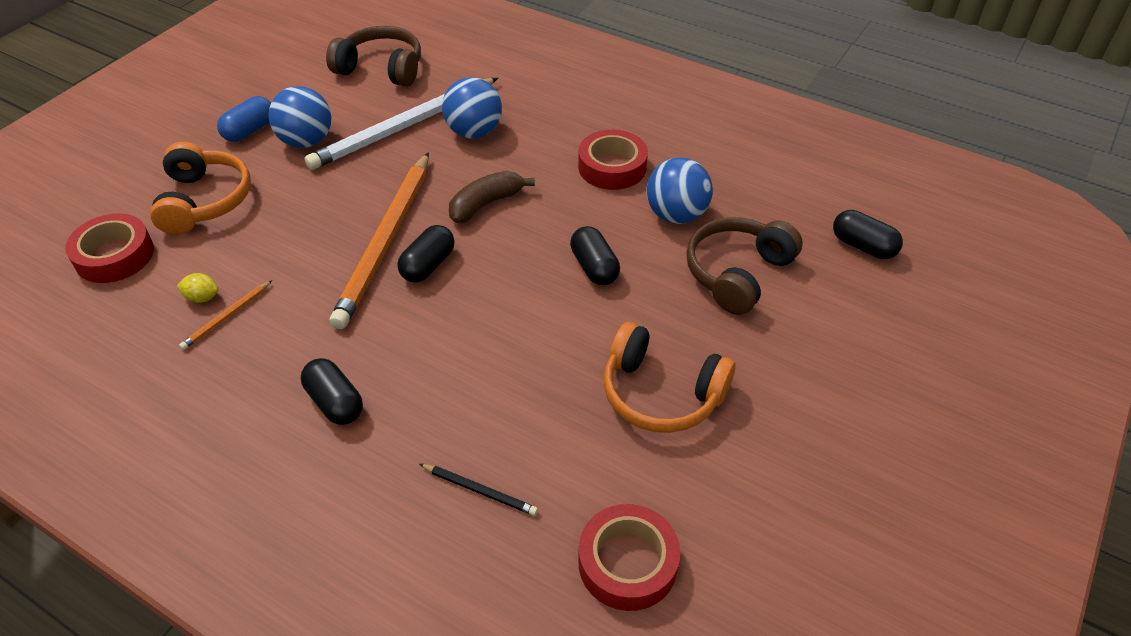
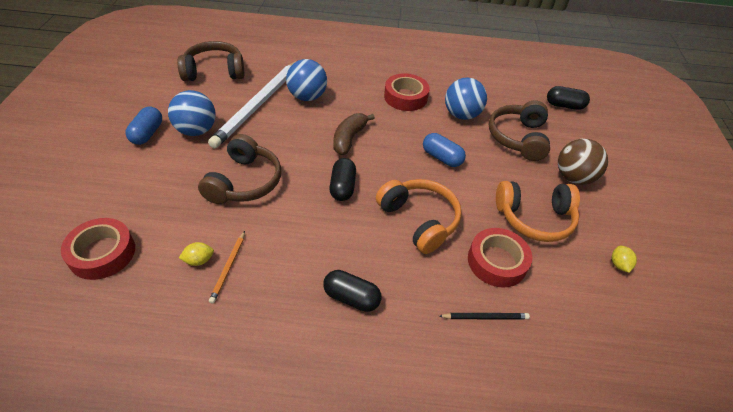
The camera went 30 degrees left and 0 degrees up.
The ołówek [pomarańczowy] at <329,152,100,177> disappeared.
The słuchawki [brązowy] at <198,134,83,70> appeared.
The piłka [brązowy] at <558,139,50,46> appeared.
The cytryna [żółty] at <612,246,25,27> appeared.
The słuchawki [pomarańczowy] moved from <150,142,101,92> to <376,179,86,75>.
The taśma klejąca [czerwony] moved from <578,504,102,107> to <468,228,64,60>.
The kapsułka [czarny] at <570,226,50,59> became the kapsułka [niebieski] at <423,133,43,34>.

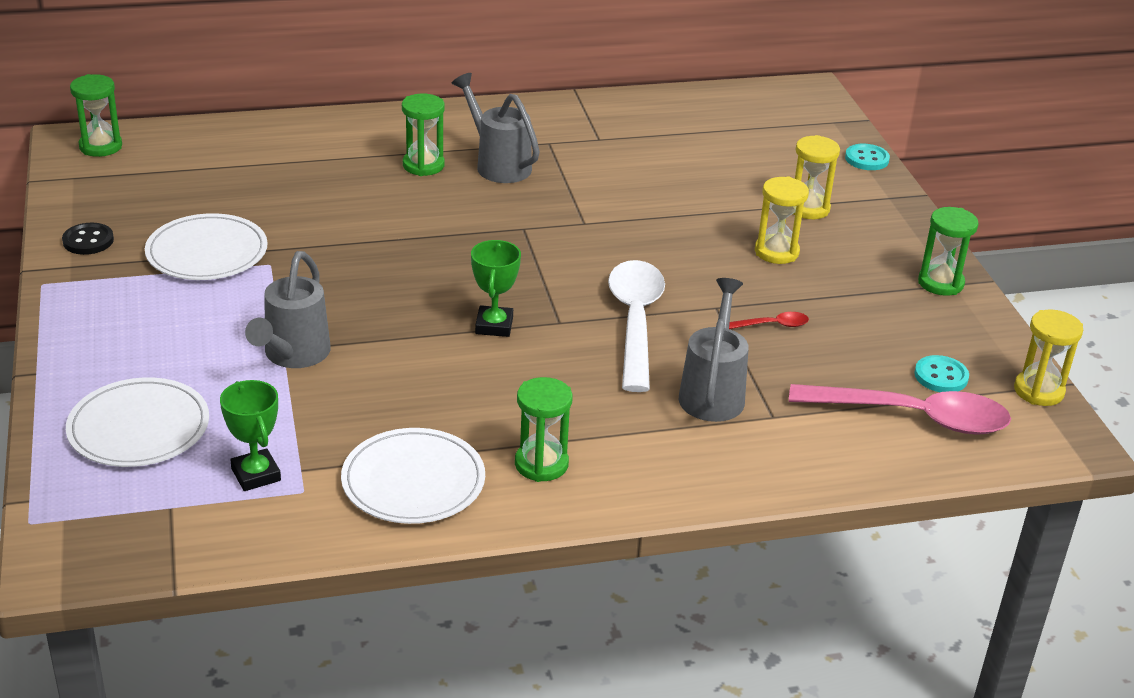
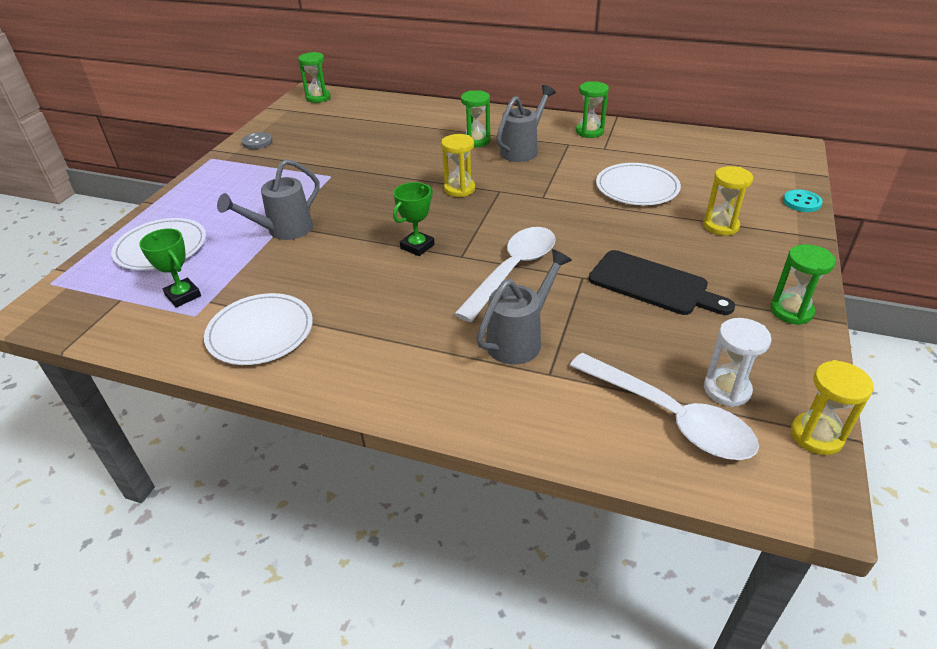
The camera went 35 degrees right and 5 degrees up.
The łyżka [czerwony] at <729,312,80,17> disappeared.
The deska do krojenia [czarny] at <589,250,146,65> appeared.
The talerz [biały] moved from <145,213,123,67> to <596,163,85,42>.
The klepsydra [zielony] moved from <515,377,58,105> to <576,81,33,57>.
The klepsydra [żółty] moved from <755,177,54,87> to <441,134,34,63>.
The guzik [turkusowy] at <914,355,55,37> was replaced by the klepsydra [biały] at <704,318,68,89>.
The guzik [czarny] at <62,223,52,32> became the guzik [szary] at <242,132,30,17>.
The łyżka [różowy] at <789,384,222,51> became the łyżka [biały] at <570,353,189,107>.
The puchar [zielony] at <220,380,61,111> turned 45 degrees counterclockwise.
The konewka [szary] at <452,73,88,110> turned 45 degrees clockwise.

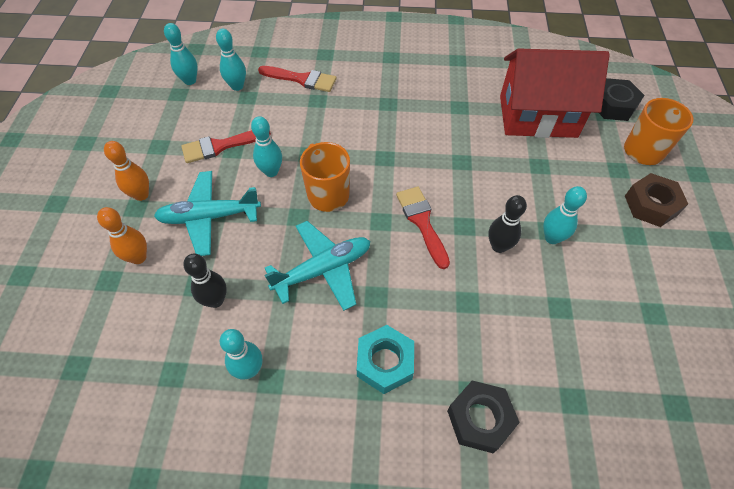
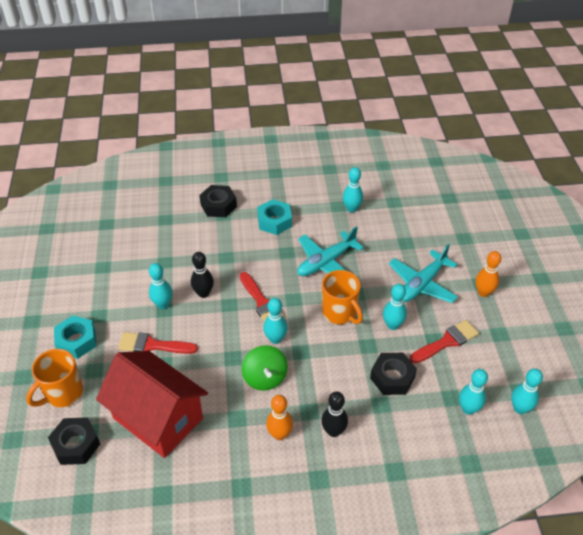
The camera went 170 degrees right and 10 degrees down.
The bączek [zielony] at <242,345,46,46> appeared.
The kręgiel [turkusowy] at <263,298,25,46> appeared.
The nakrętka [czarny] at <370,353,47,42> appeared.
The kręgiel [pomarańczowy] moved from <97,207,50,57> to <266,395,27,45>.
The kręgiel [czarny] moved from <183,254,44,54> to <321,391,27,46>.
The pędzel [czerwony] moved from <258,66,78,26> to <118,332,80,22>.
The nakrętka [brązowy] at <625,173,63,54> became the nakrętka [turkusowy] at <54,316,43,43>.
The samolot [turkusowy] at <154,171,107,85> turned 150 degrees clockwise.
The domek [czerwony] at <500,48,110,90> turned 45 degrees clockwise.

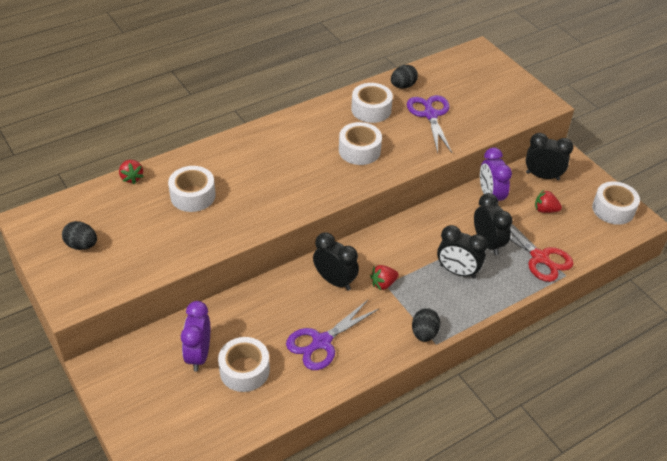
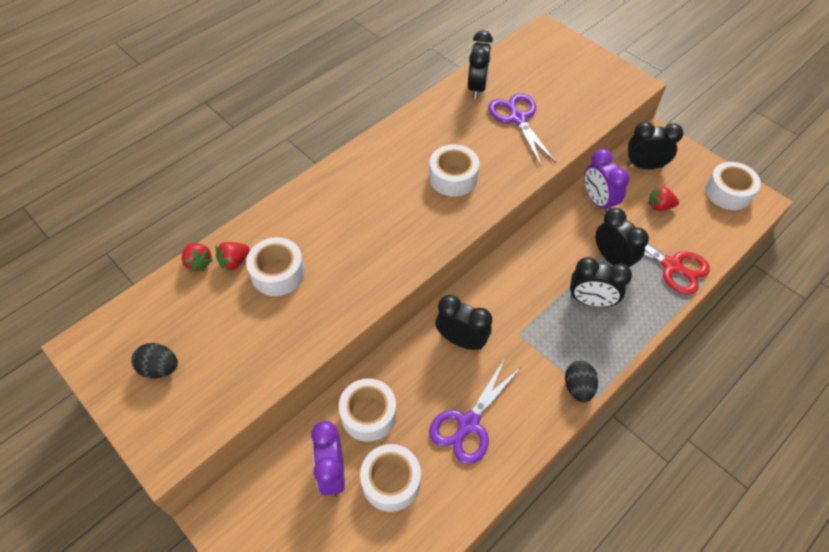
The camera went 10 degrees left and 10 degrees up.
The taśma klejąca [biały] moved from <351,83,42,40> to <339,378,58,64>.
The truskawka [czerwony] moved from <370,265,29,25> to <216,242,34,30>.
The jajko [czarny] at <391,65,27,24> was replaced by the budzik [czarny] at <468,30,25,69>.

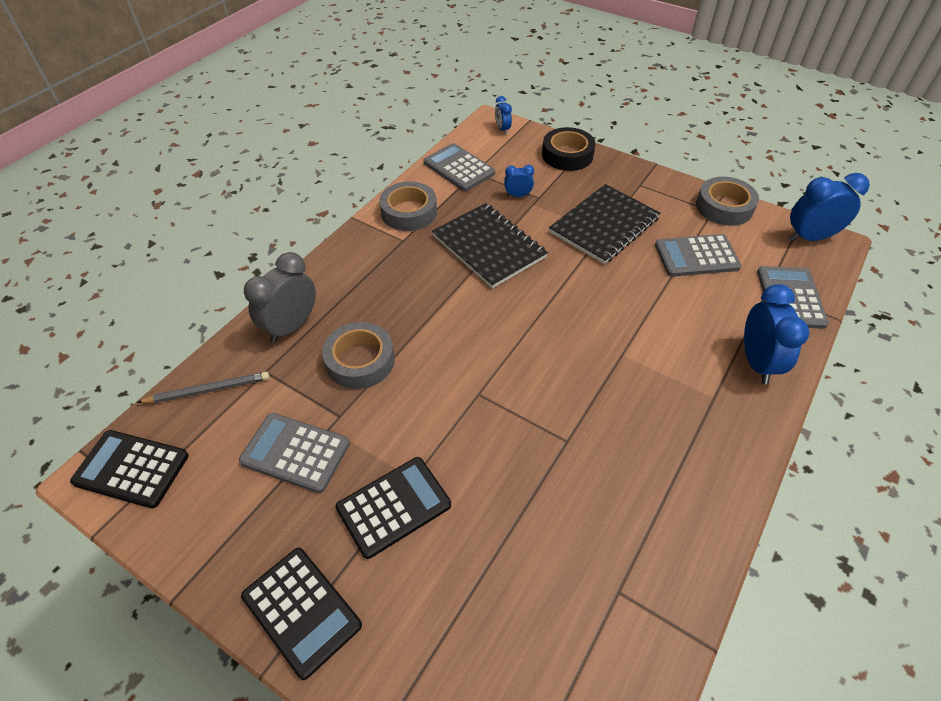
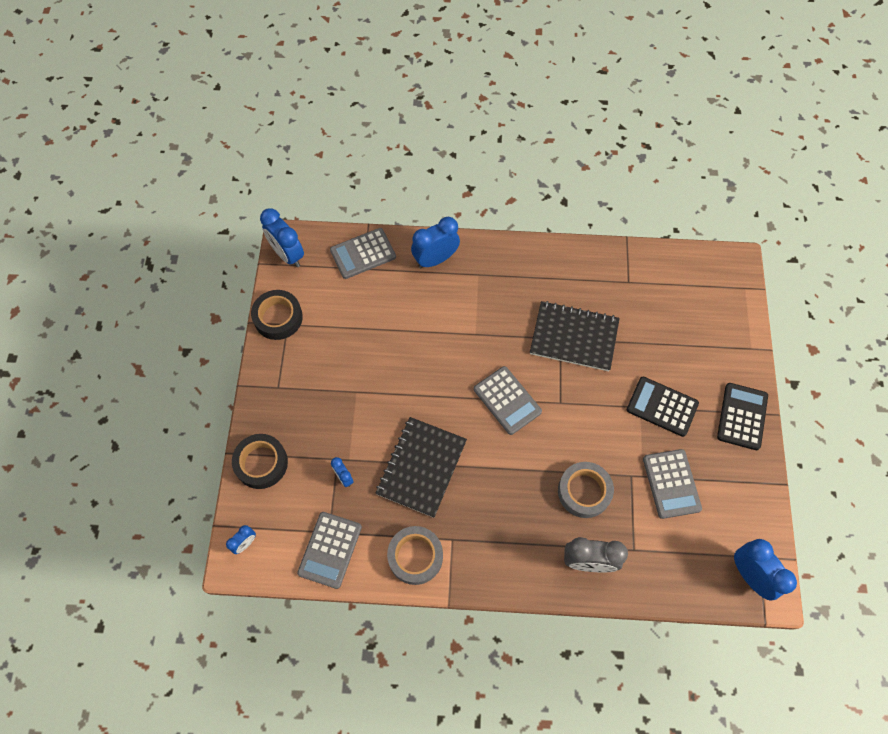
The camera went 120 degrees left and 15 degrees up.
The ołówek [szary] at <137,372,132,31> disappeared.
The zeszyt [czarny] moved from <549,184,111,80> to <530,301,90,70>.
The kalkulator [szary] moved from <655,234,87,43> to <474,366,68,69>.
The kalkulator [czarny] at <70,430,119,78> was replaced by the budzik [niebieski] at <734,539,63,62>.
The taśma klejąca [szary] at <696,177,63,49> became the taśma klejąca [czarny] at <251,290,52,50>.

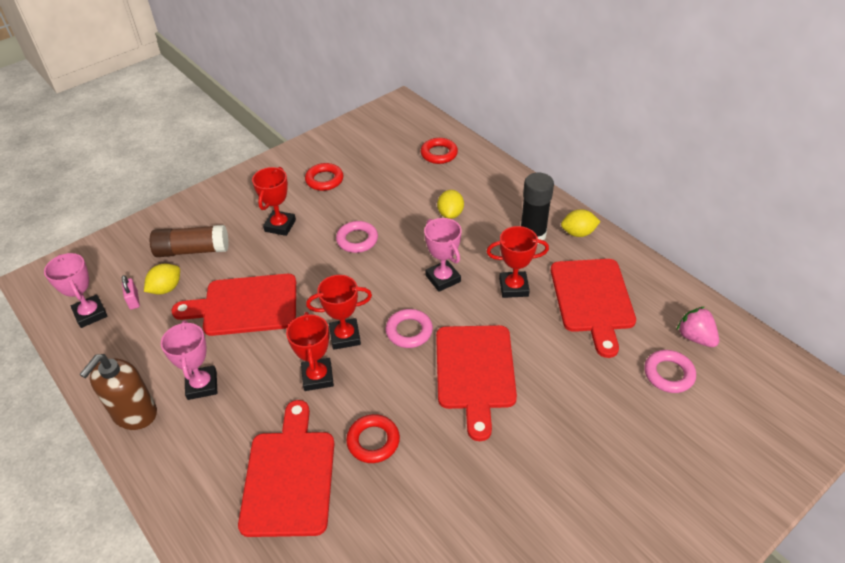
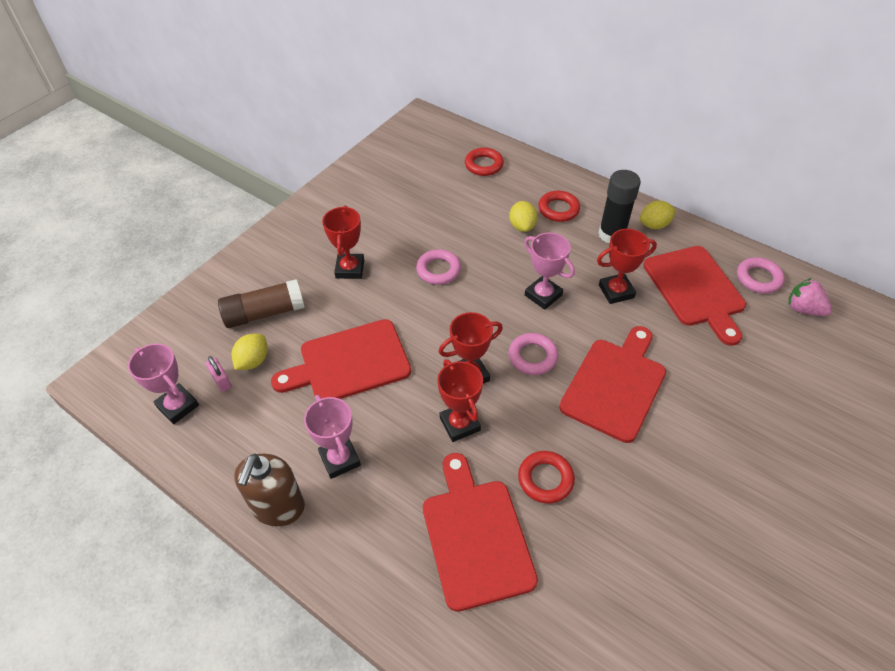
The camera went 15 degrees left and 5 degrees up.
The pierścień [czerwony] moved from <305,163,39,28> to <538,191,42,31>.
The pierścień [różowy] moved from <644,350,52,43> to <737,257,48,37>.
The deska do krojenia [czerwony] at <436,325,81,116> turned 135 degrees counterclockwise.

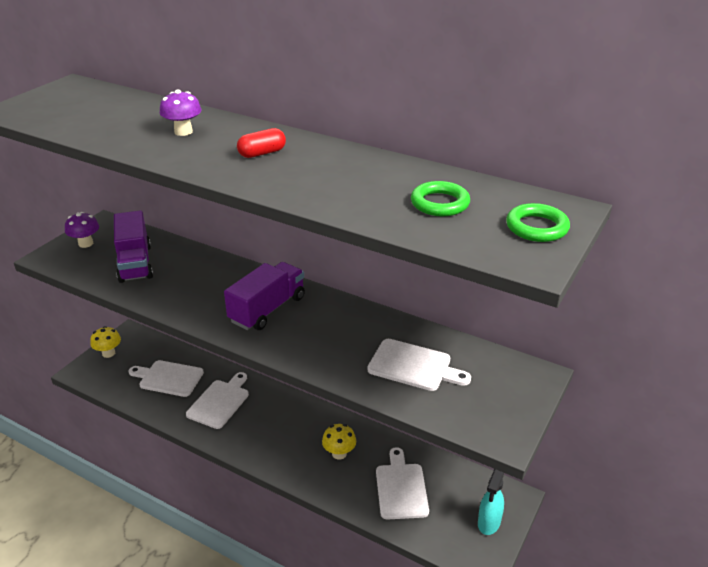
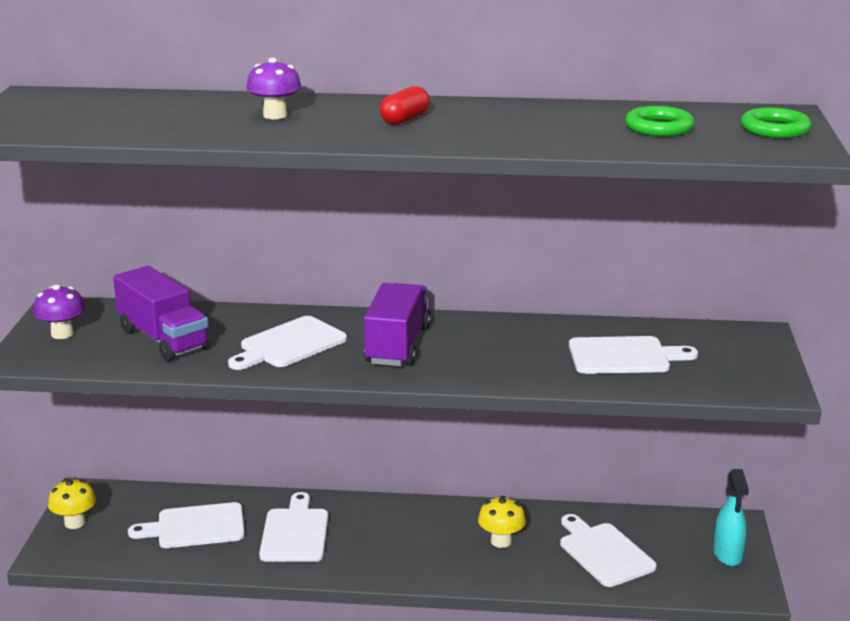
The camera went 25 degrees left and 10 degrees down.
The deska do krojenia [biały] at <228,316,119,54> appeared.

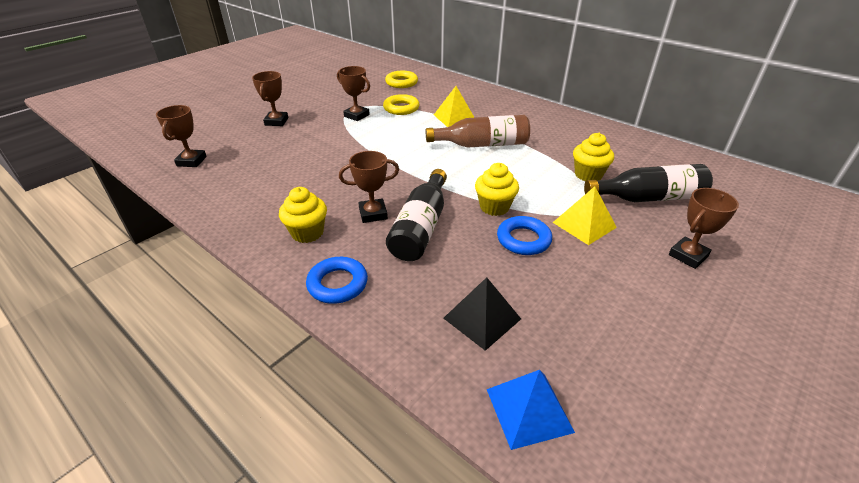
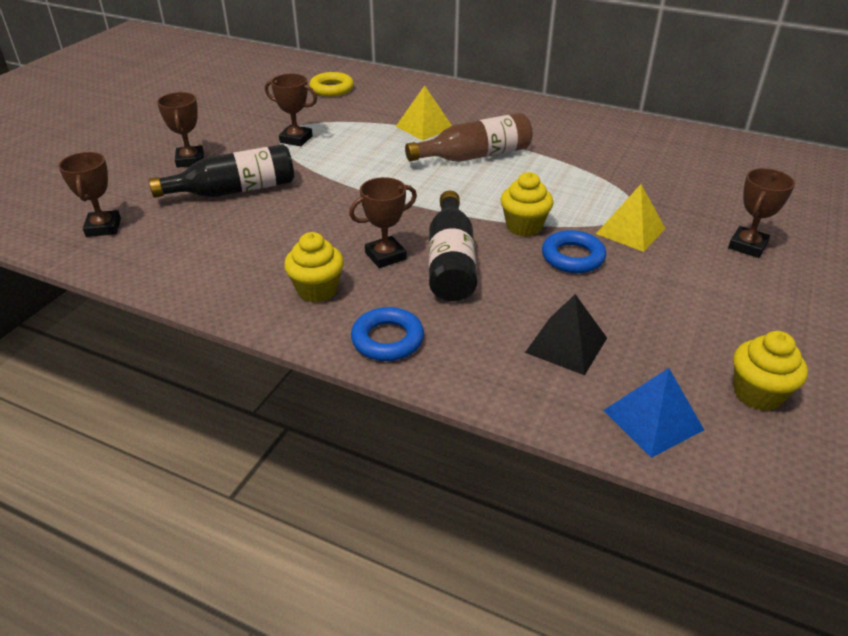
The camera went 15 degrees left and 0 degrees up.
The pierścień [żółty] at <383,94,36,21> disappeared.
The muffinka [żółty] moved from <573,133,41,48> to <733,331,75,80>.
The butelka [czarny] moved from <584,164,129,38> to <149,144,145,54>.

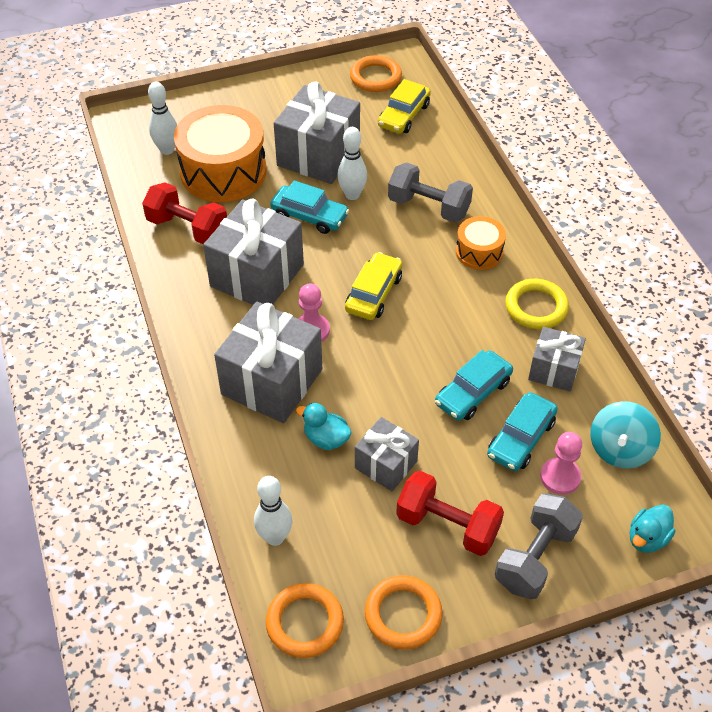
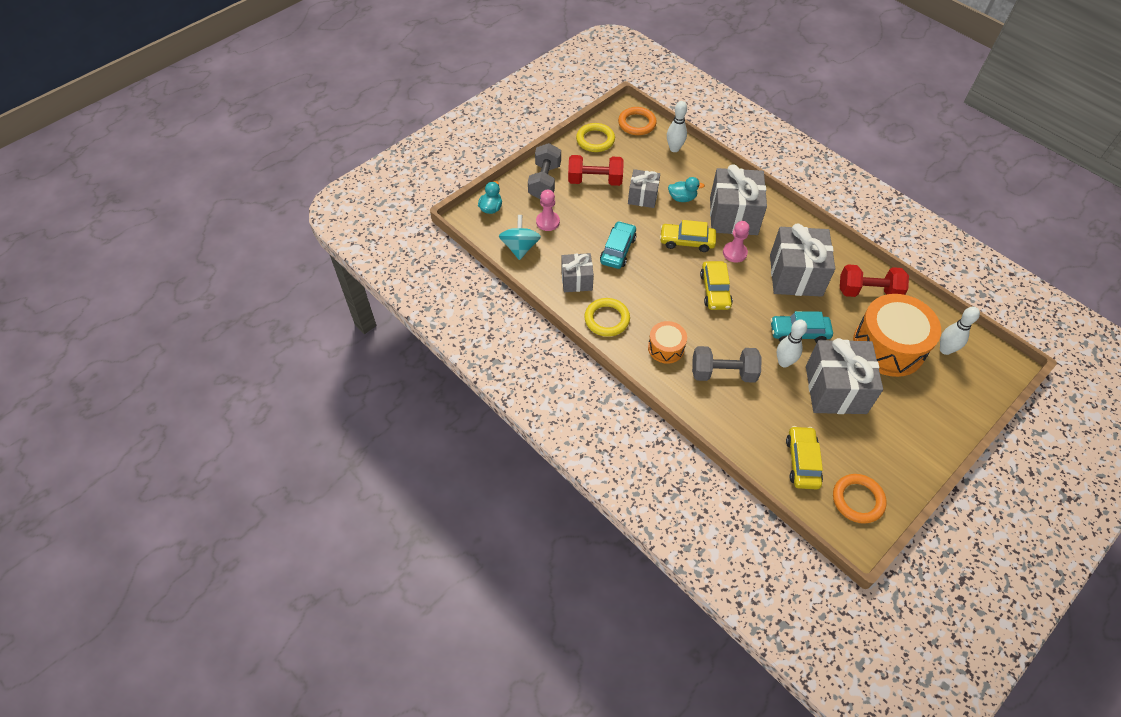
The camera went 155 degrees right and 5 degrees up.
The samochód [turkusowy] at <487,392,71,79> disappeared.
The samochód [żółty] at <660,220,56,32> appeared.
The pierścień [pomarańczowy] at <365,575,78,75> became the pierścień [żółty] at <576,123,39,29>.

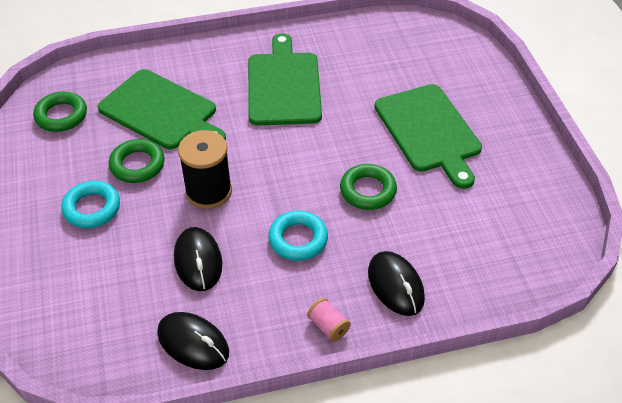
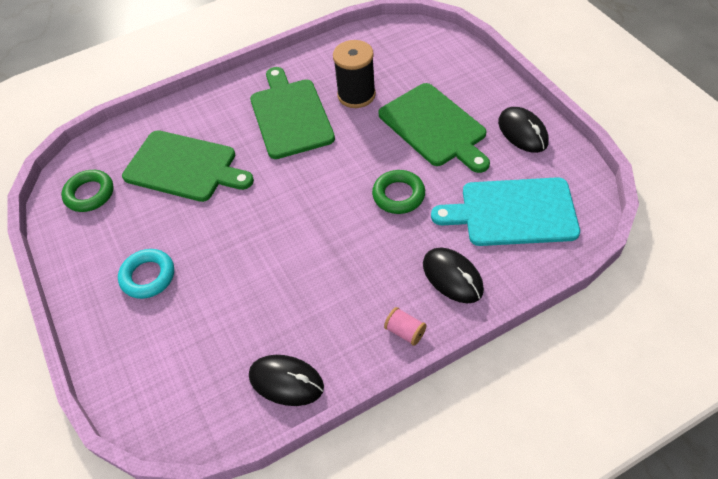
The camera went 10 degrees left and 5 degrees up.
The pierścień [zielony] at <109,139,56,44> disappeared.
The pierścień [turkusowy] at <268,211,60,50> disappeared.
The deska do krojenia [turkusowy] at <431,177,149,69> appeared.
The myszka [czarny] moved from <174,227,48,64> to <498,107,51,46>.
The szpulka [czarny] moved from <178,130,54,79> to <333,40,43,68>.

